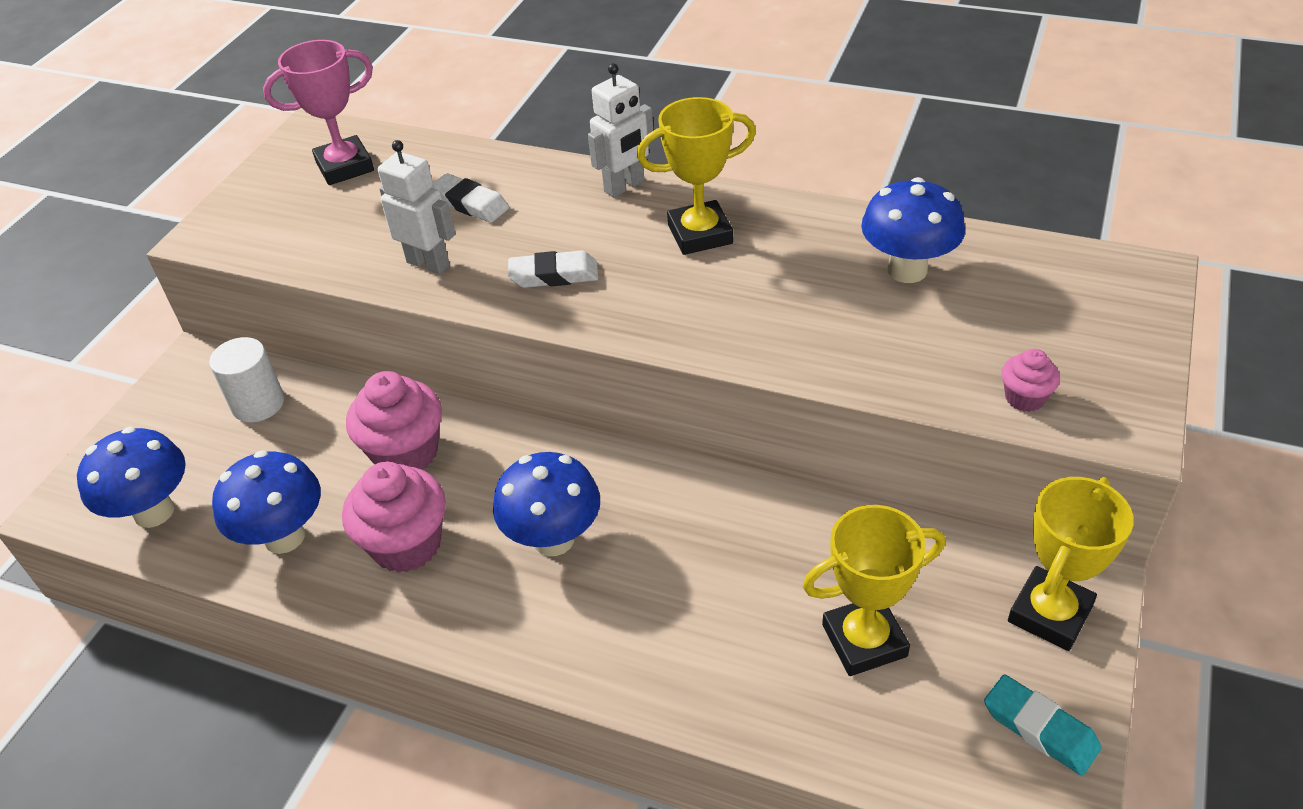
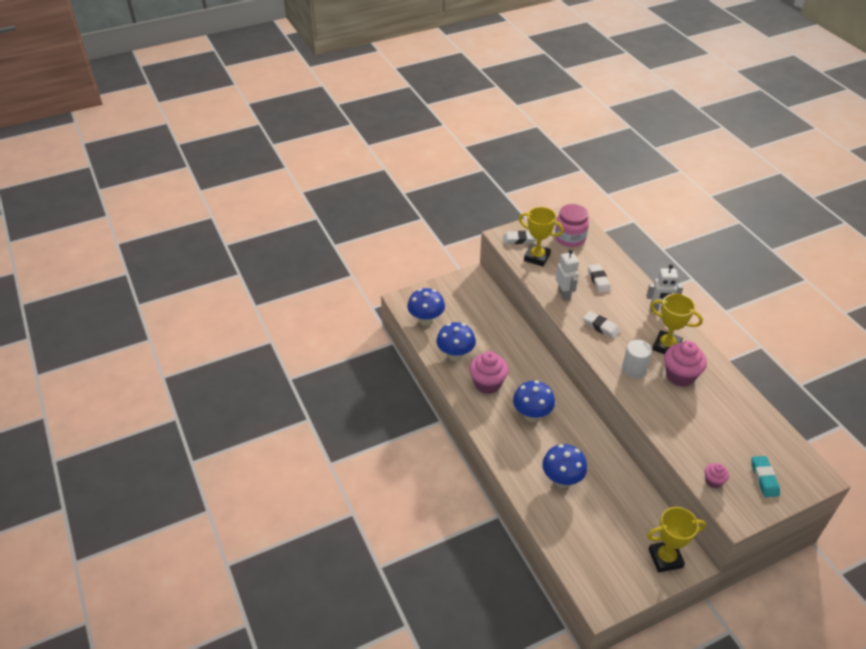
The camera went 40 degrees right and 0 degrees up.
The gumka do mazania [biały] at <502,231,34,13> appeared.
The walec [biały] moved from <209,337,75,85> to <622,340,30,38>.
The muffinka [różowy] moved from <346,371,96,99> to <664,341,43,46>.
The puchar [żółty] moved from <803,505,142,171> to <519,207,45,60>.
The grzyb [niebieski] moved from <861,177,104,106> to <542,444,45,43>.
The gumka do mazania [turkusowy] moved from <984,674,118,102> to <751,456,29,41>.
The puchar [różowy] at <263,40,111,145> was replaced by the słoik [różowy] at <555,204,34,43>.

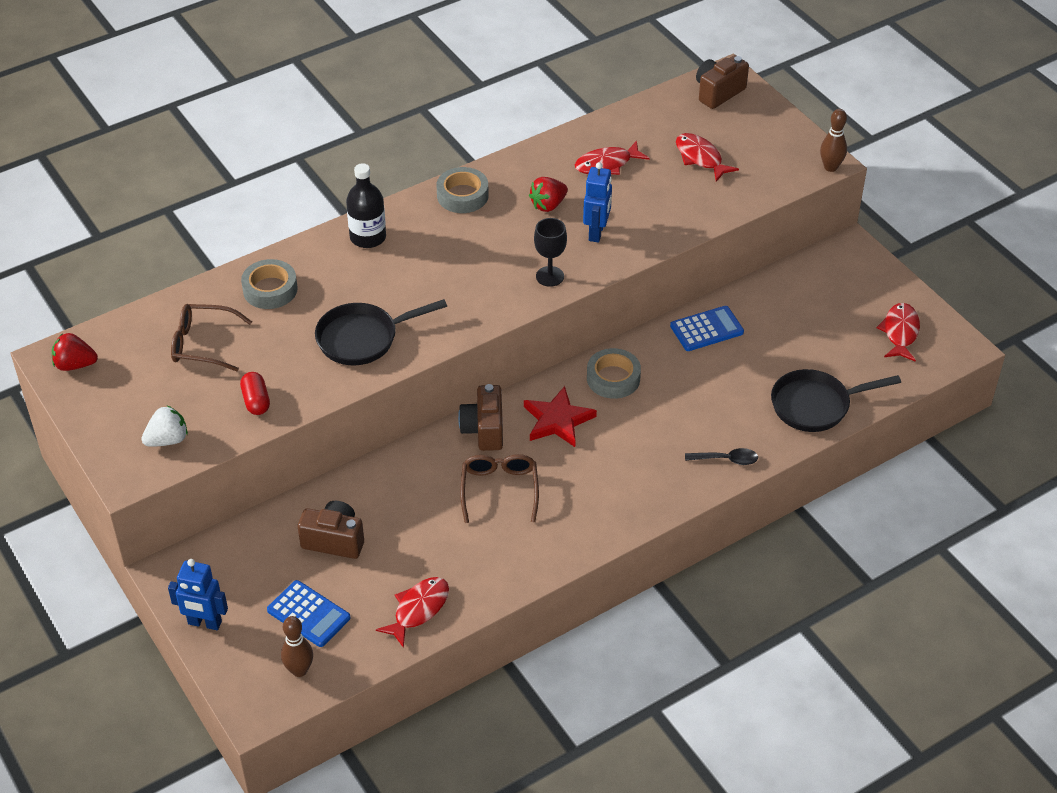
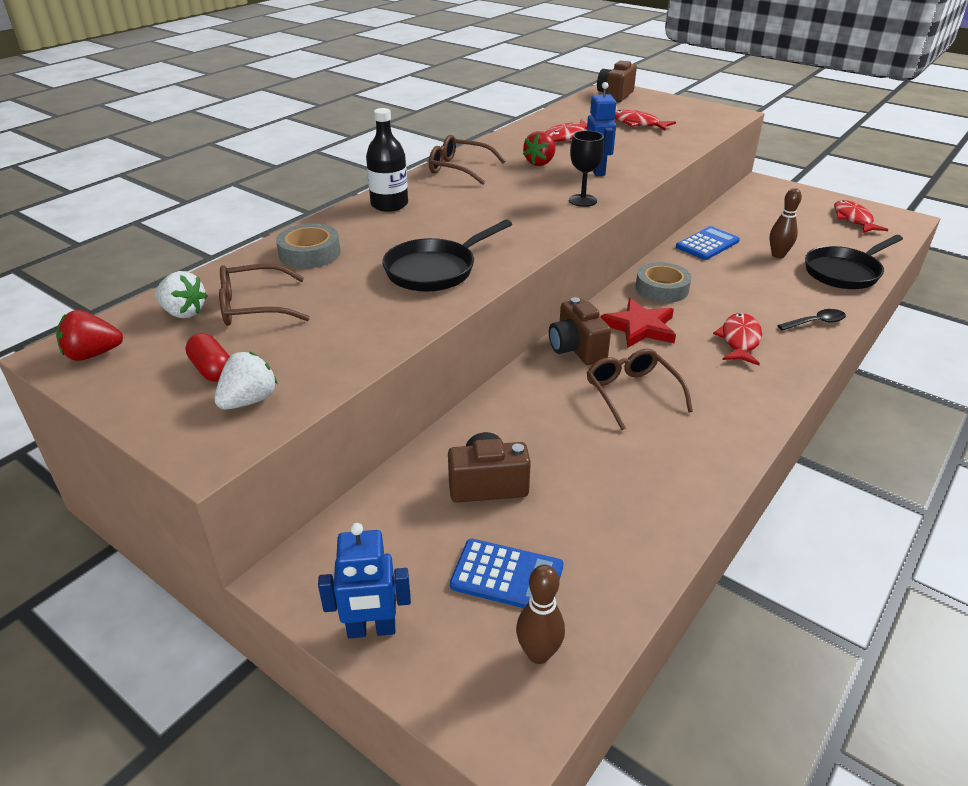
The camera went 20 degrees left and 10 degrees down.
The truskawka [biały] at <155,271,52,47> appeared.
The kapsułka [czerwony] moved from <240,372,30,43> to <185,333,45,49>.
The ryba [czerwony] moved from <376,577,73,71> to <713,313,49,52>.
The kręgiel [brązowy] moved from <820,109,27,63> to <770,188,32,70>.
The taśma klejąca [szary] at <436,167,53,46> was replaced by the okulary [brązowy] at <429,135,76,50>.

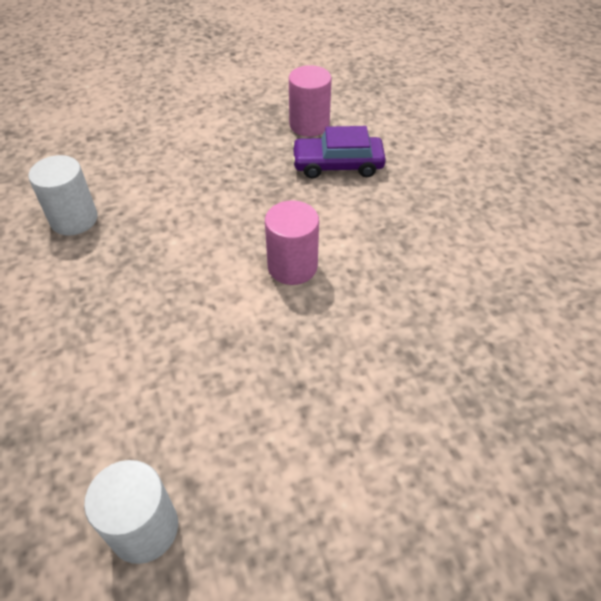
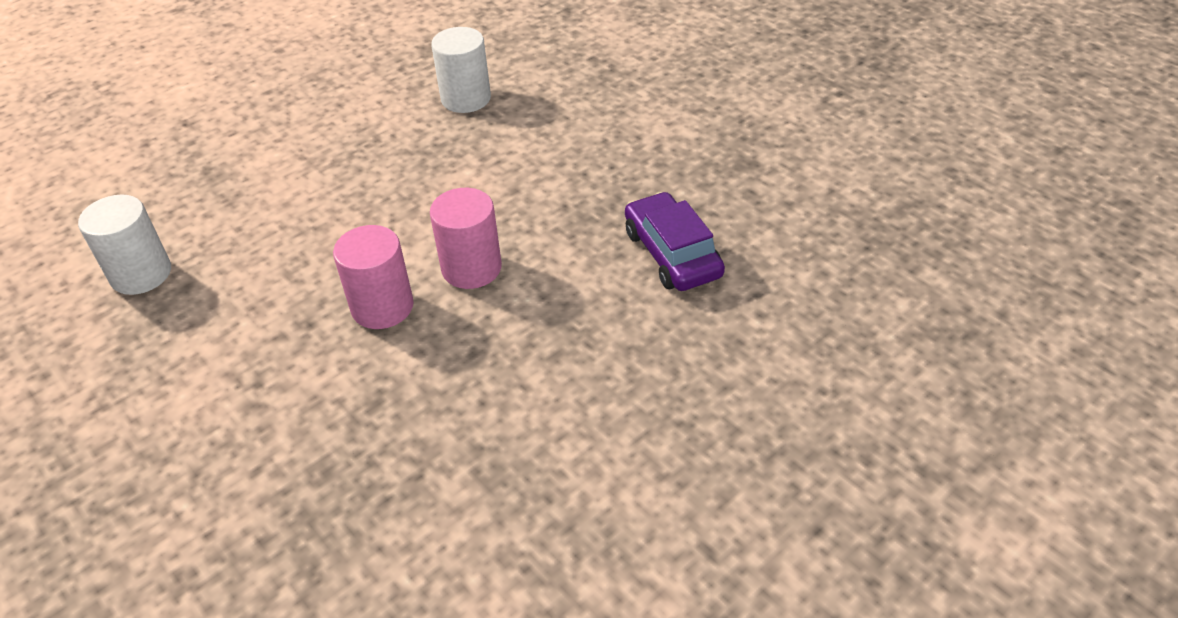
The camera went 70 degrees right and 5 degrees down.
The walec [różowy] moved from <289,65,43,72> to <333,225,81,104>.

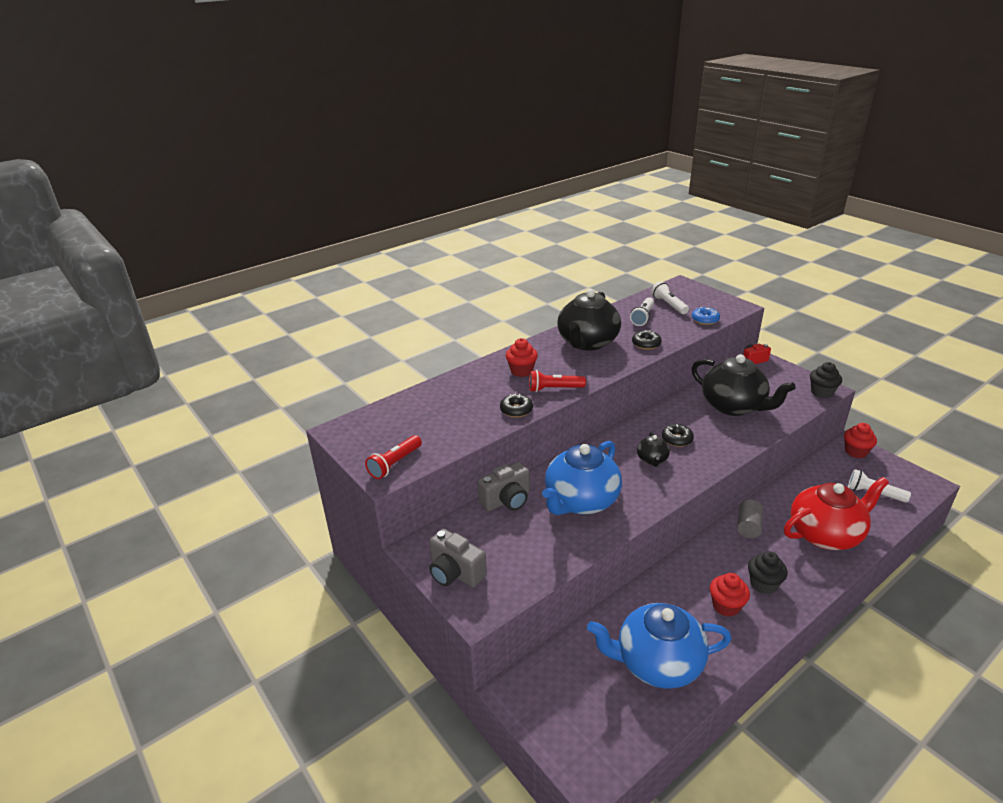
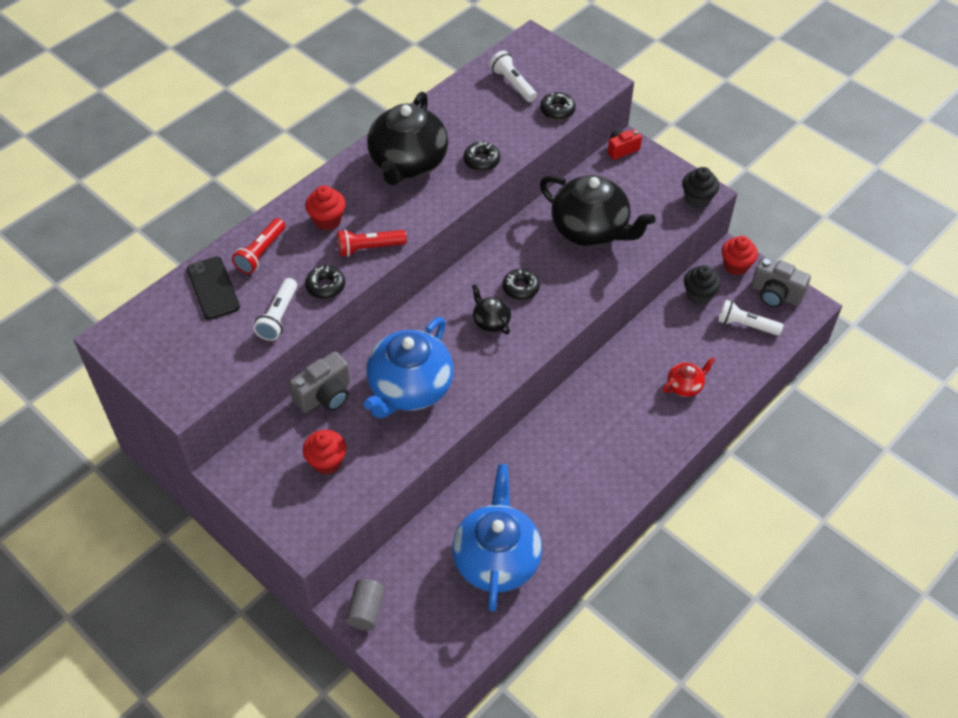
The camera went 10 degrees left and 20 degrees up.
The telefon [czarny] at <187,257,53,63> appeared.
The latarka [czerwony] moved from <365,435,57,44> to <232,218,53,56>.
The aparat fotograficzny [szary] moved from <429,529,58,58> to <751,257,60,51>.
The latarka [biały] moved from <630,297,24,29> to <253,278,44,63>.
The muffinka [czerwony] moved from <710,573,40,44> to <303,430,43,45>.
The walec [szary] moved from <737,499,26,39> to <346,579,38,52>.
The muffinka [czarny] moved from <748,551,40,43> to <684,265,37,40>.
The donut [niebieski] at <692,307,28,18> became the donut [czarny] at <540,92,36,28>.
The imbryk [niebieski] at <587,603,144,86> turned 105 degrees clockwise.
The imbryk [czarny] at <637,431,33,36> turned 150 degrees clockwise.
The imbryk [czerwony] at <784,477,105,73> changed to 0.46 times the size.

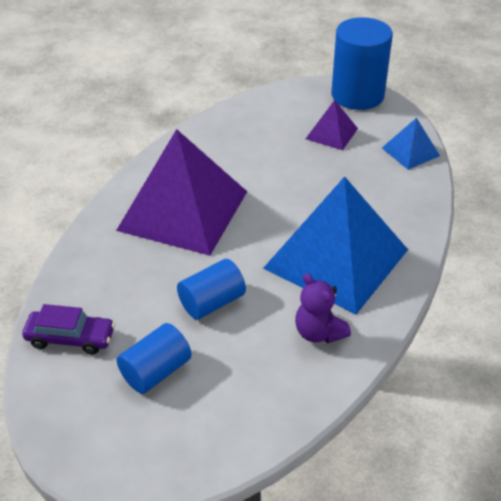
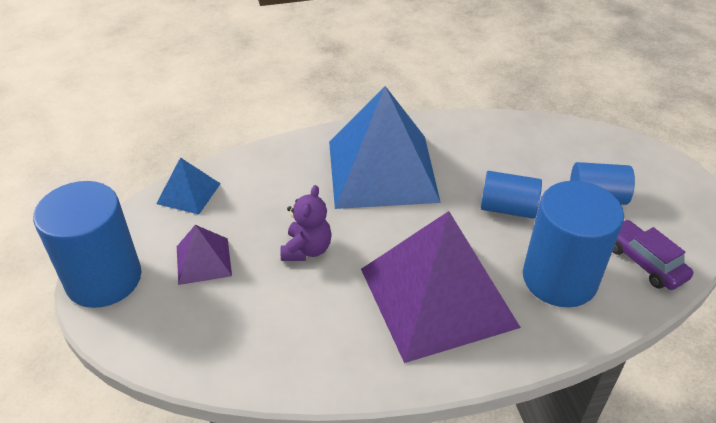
The camera went 130 degrees left and 0 degrees up.
The walec [niebieski] at <523,181,101,126> appeared.
The miś [fioletowy] moved from <295,273,56,70> to <280,185,52,76>.

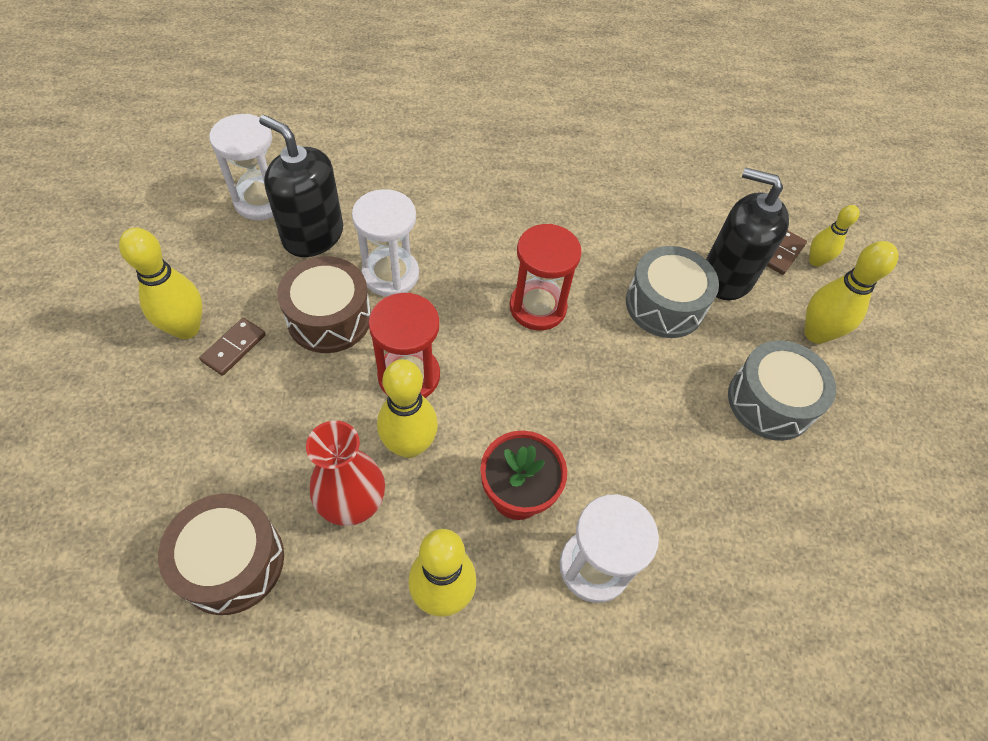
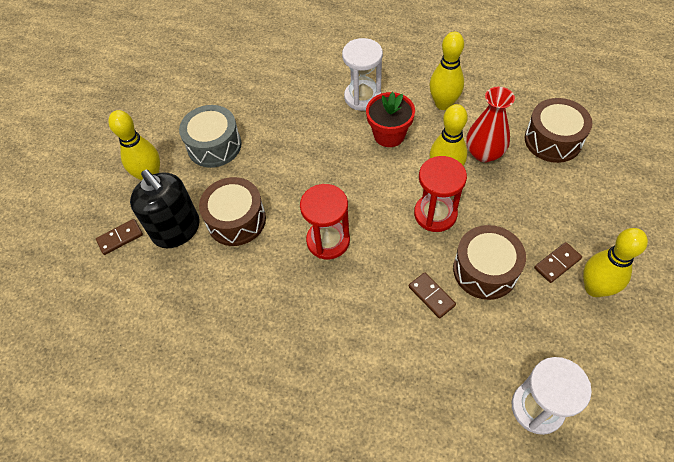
The camera went 150 degrees left and 0 degrees up.
The dozownik mydła [czarny] at <259,115,84,142> disappeared.
The kręgiel [żółty] at <809,205,51,62> disappeared.
The klepsydra [biały] at <352,189,67,108> was replaced by the kostka domina [brązowy] at <408,272,48,47>.
The bęben [szary] at <626,246,93,92> became the bęben [brązowy] at <199,177,67,69>.

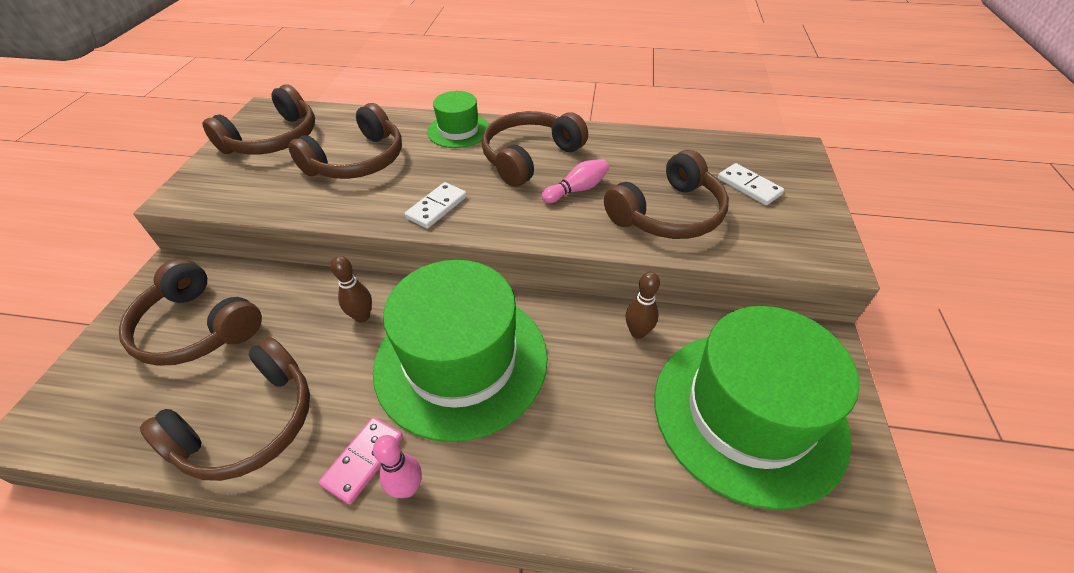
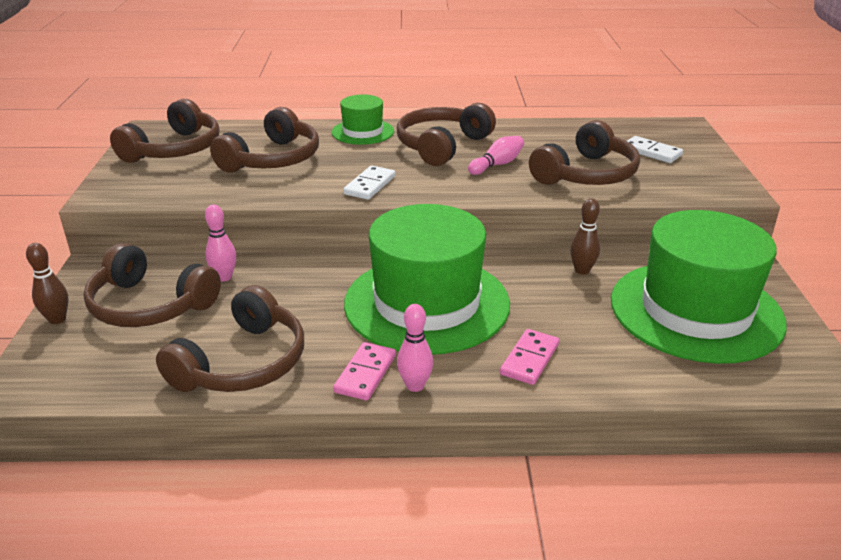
The camera went 10 degrees left and 15 degrees down.
The kręgiel [różowy] at <205,204,31,77> appeared.
The kostka domina [różowy] at <500,329,59,56> appeared.
The kręgiel [brązowy] moved from <331,256,41,66> to <26,243,43,81>.

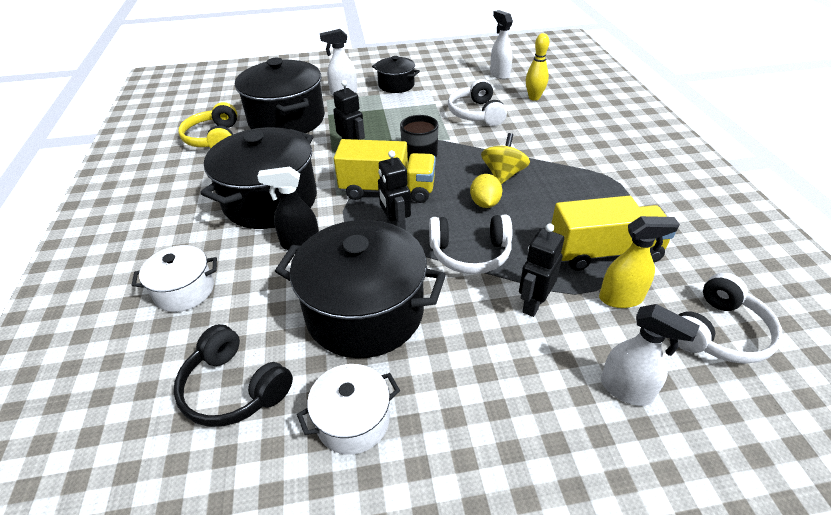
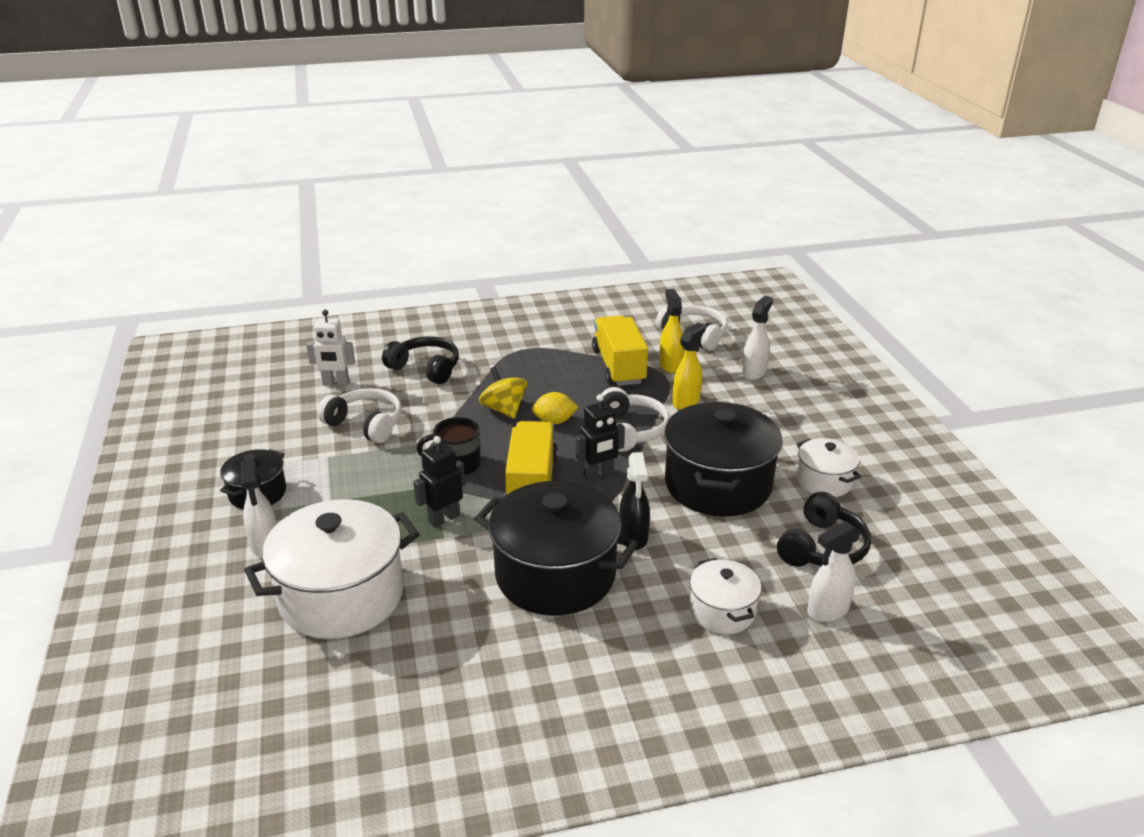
The camera went 95 degrees left and 10 degrees down.
The słuchawki [żółty] at <178,102,59,46> disappeared.
The słuchawki [czarny] at <382,336,77,48> appeared.
The spryskiwacz [biały] moved from <490,10,23,69> to <807,521,54,101>.
The robot [czarny] at <519,223,45,94> was replaced by the spryskiwacz [żółty] at <672,323,34,87>.
The kręgiel [żółty] at <526,33,24,68> was replaced by the robot [biały] at <306,310,49,76>.
The garnek [czarny] at <235,58,90,75> became the garnek [biały] at <244,499,176,140>.
The słuchawki [biały] at <448,79,59,47> turned 135 degrees counterclockwise.
The bączek [żółty] at <481,133,49,51> turned 45 degrees clockwise.

